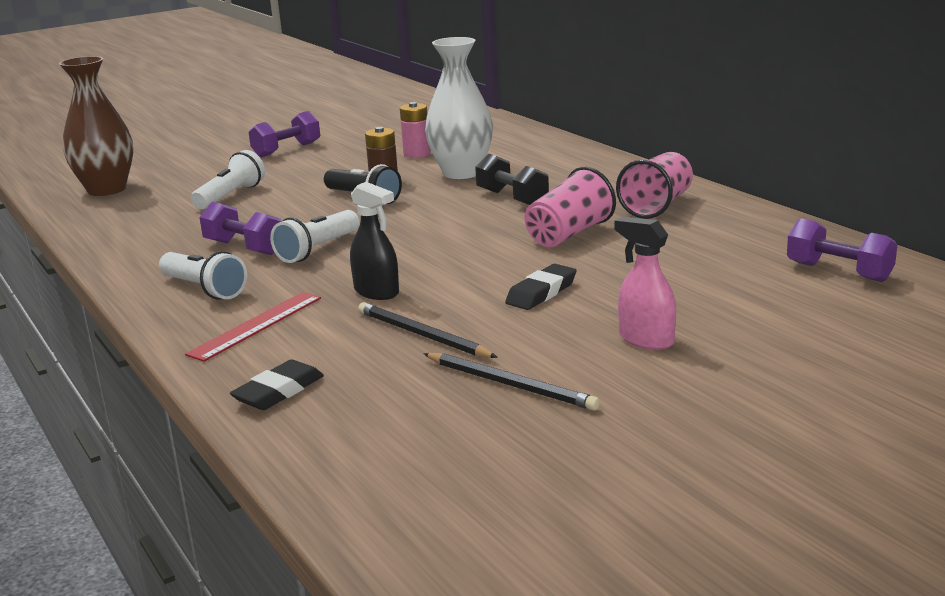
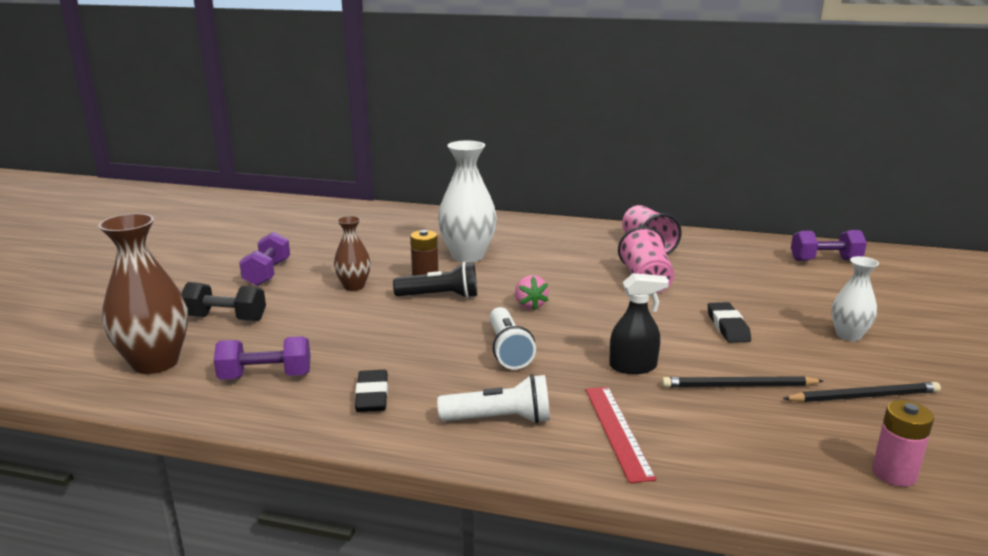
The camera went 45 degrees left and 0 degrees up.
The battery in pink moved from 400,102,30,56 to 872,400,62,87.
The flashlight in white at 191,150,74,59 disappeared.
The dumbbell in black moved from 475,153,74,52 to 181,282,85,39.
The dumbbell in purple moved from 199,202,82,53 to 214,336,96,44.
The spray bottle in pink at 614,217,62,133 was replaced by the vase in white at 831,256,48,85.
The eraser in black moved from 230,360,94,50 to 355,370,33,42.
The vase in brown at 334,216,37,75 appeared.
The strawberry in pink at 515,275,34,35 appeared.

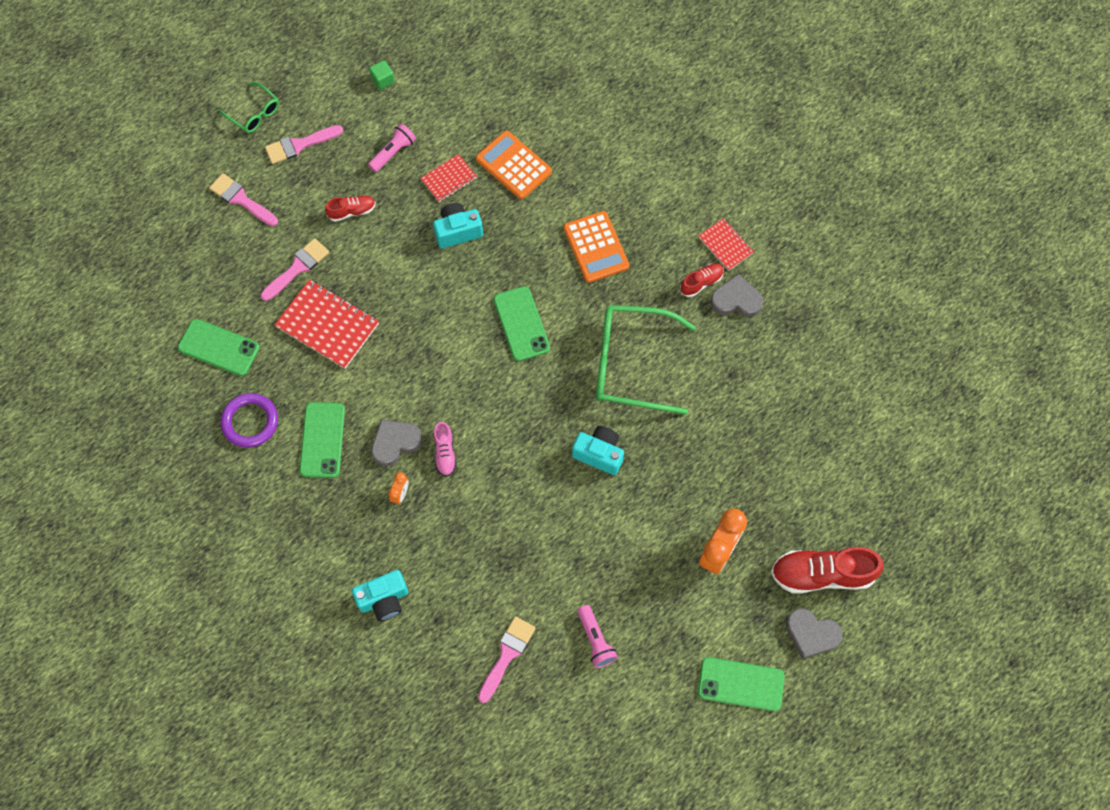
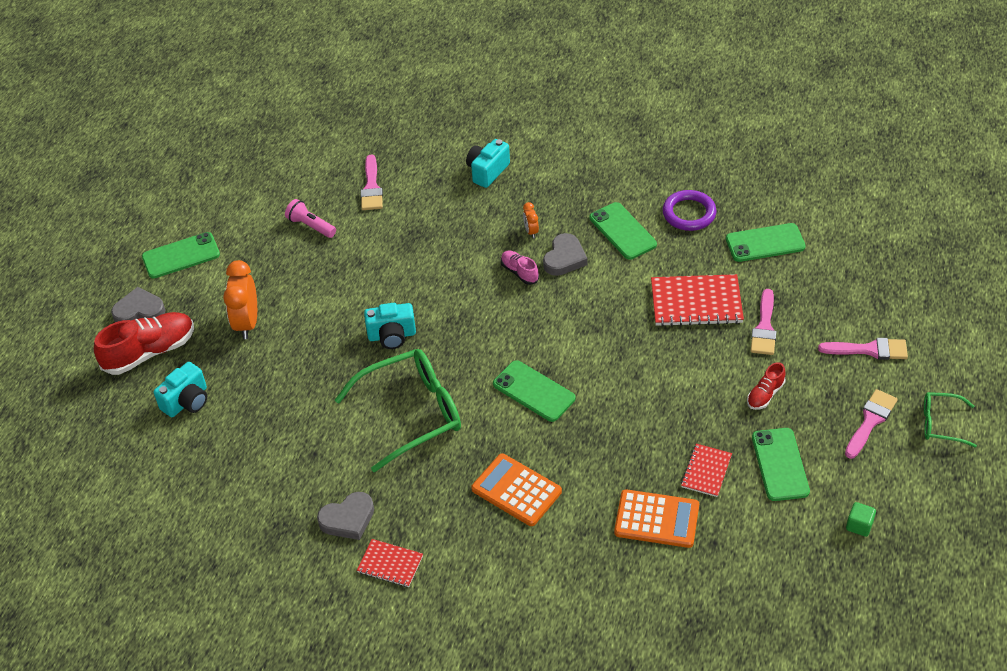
The camera went 150 degrees right and 20 degrees down.
The flashlight in pink at 368,123,48,49 was replaced by the phone in green at 752,428,58,73.
The camera in turquoise moved from 433,203,50,46 to 154,362,53,55.
The shoe in red at 680,263,44,34 disappeared.

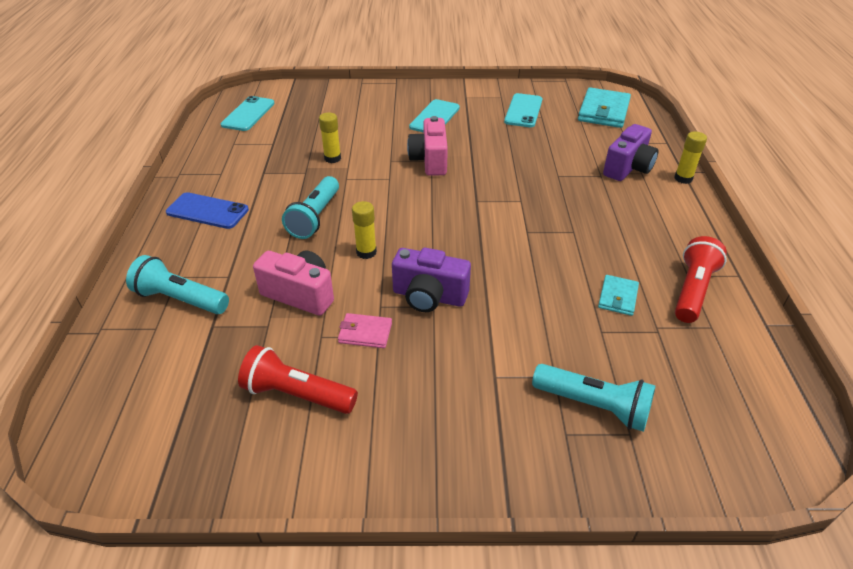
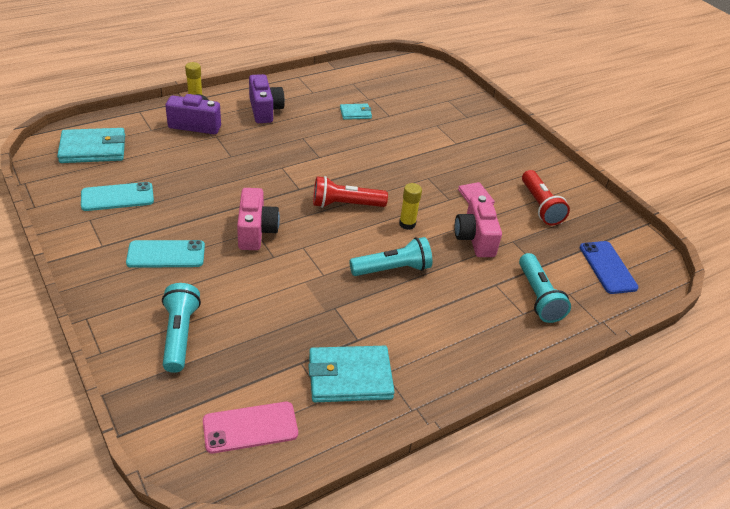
The camera went 125 degrees left and 0 degrees up.
The phone in turquoise at 221,96,54,35 became the phone in pink at 203,402,95,52.
The glue stick in yellow at 319,112,22,51 disappeared.
The camera in pink at 407,116,41,60 turned 60 degrees counterclockwise.
The phone in blue moved from 166,192,83,37 to 580,241,58,53.
The flashlight in red moved from 675,236,52,87 to 313,176,75,32.
The camera in purple moved from 392,248,79,64 to 249,74,36,49.
The flashlight in turquoise moved from 532,364,124,68 to 162,283,39,90.
The wallet in turquoise at 308,346,87,56 appeared.

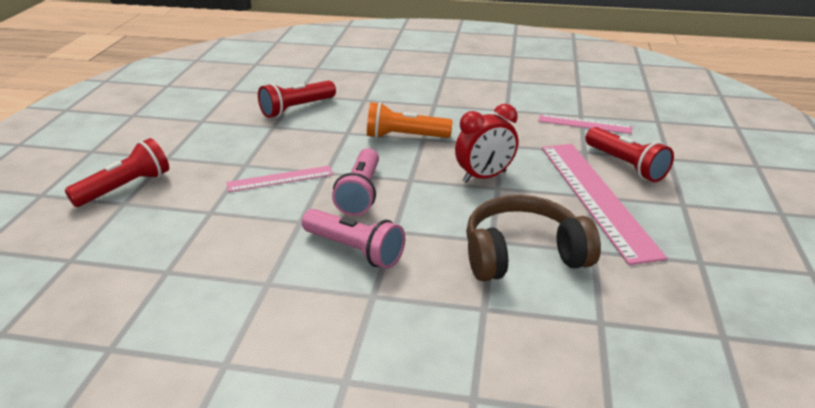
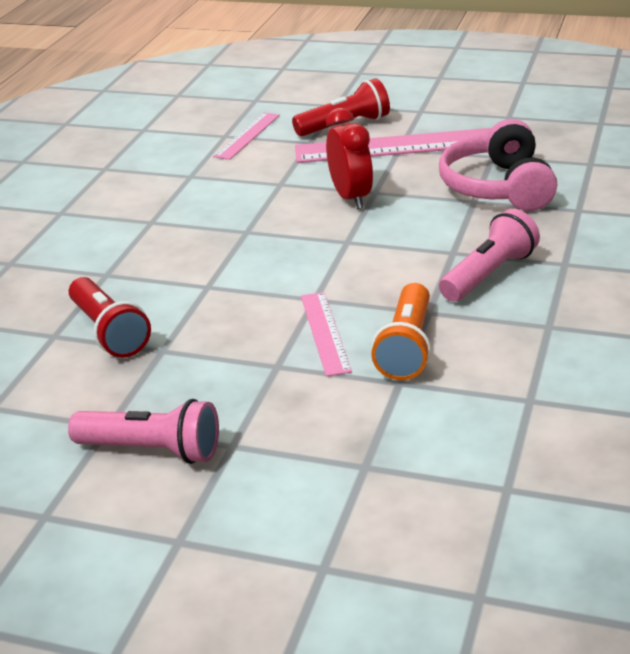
The camera went 80 degrees left and 0 degrees up.
The flashlight in orange moved from 367,102,86,37 to 371,283,60,97.
The flashlight in red at 65,138,104,69 disappeared.
The flashlight in pink moved from 332,148,47,68 to 68,399,151,65.
The headphones in brown at 466,195,135,86 became the headphones in pink at 439,119,118,92.

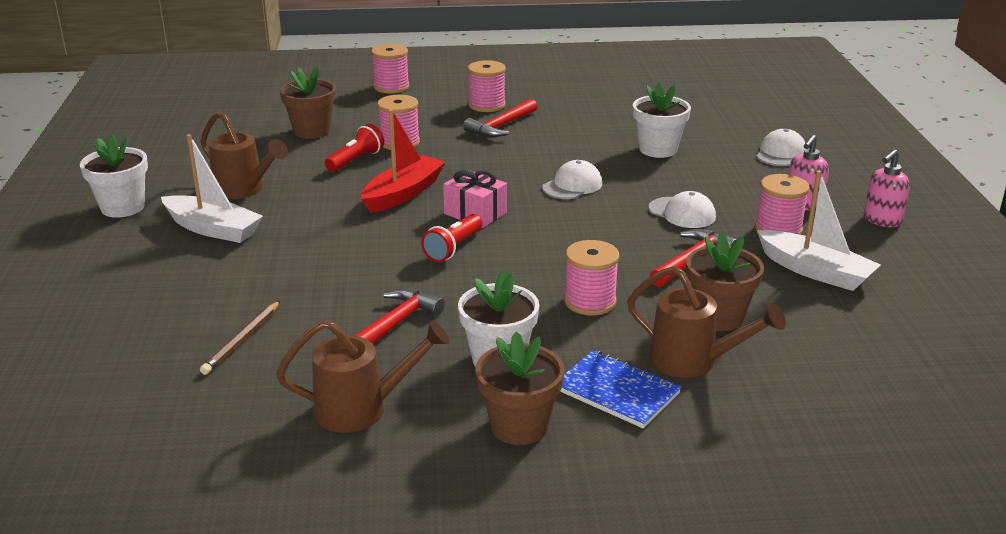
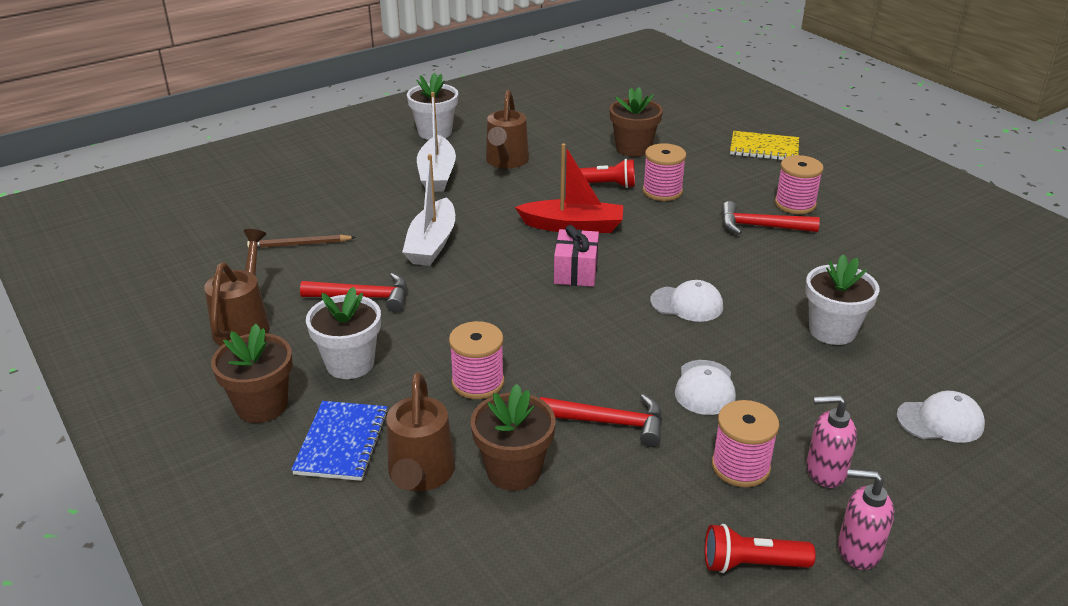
The camera went 60 degrees right and 5 degrees up.
The spool in pink at 371,44,38,50 was replaced by the notebook in yellow at 730,131,69,29.
The boat in white moved from 757,170,124,121 to 402,154,53,112.
The flashlight in red moved from 421,214,62,48 to 705,524,111,49.
The watering can in brown at 276,320,174,113 turned 135 degrees counterclockwise.

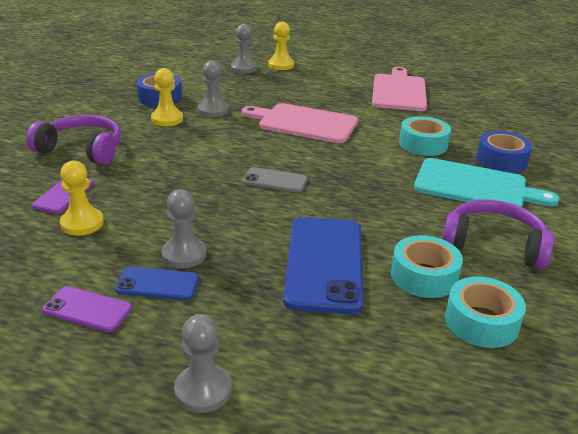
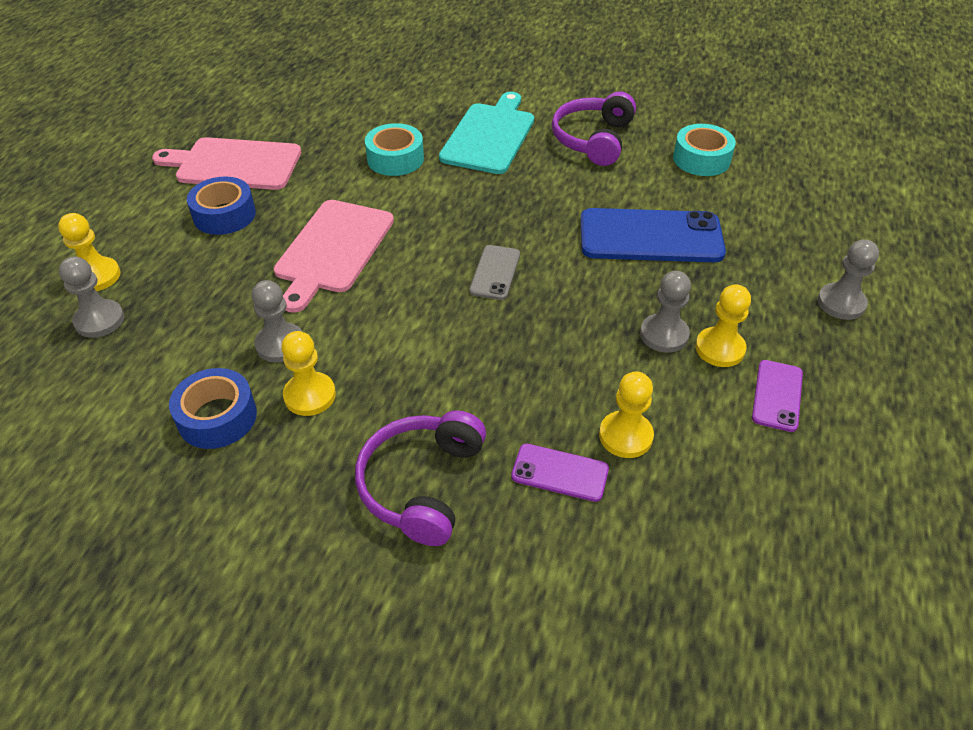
The camera went 90 degrees left and 15 degrees up.
The tape in blue moved from 476,131,56,42 to 187,176,69,59.
The tape in turquoise at 391,235,72,63 disappeared.
The phone in blue at 115,267,84,33 was replaced by the pawn in yellow at 695,284,56,83.

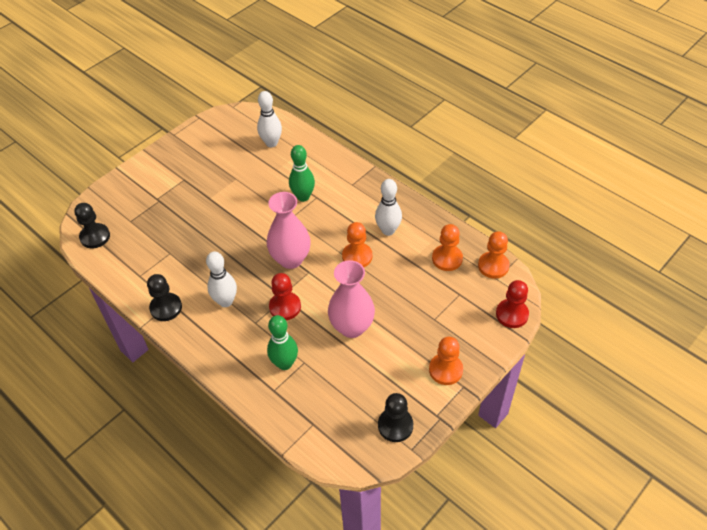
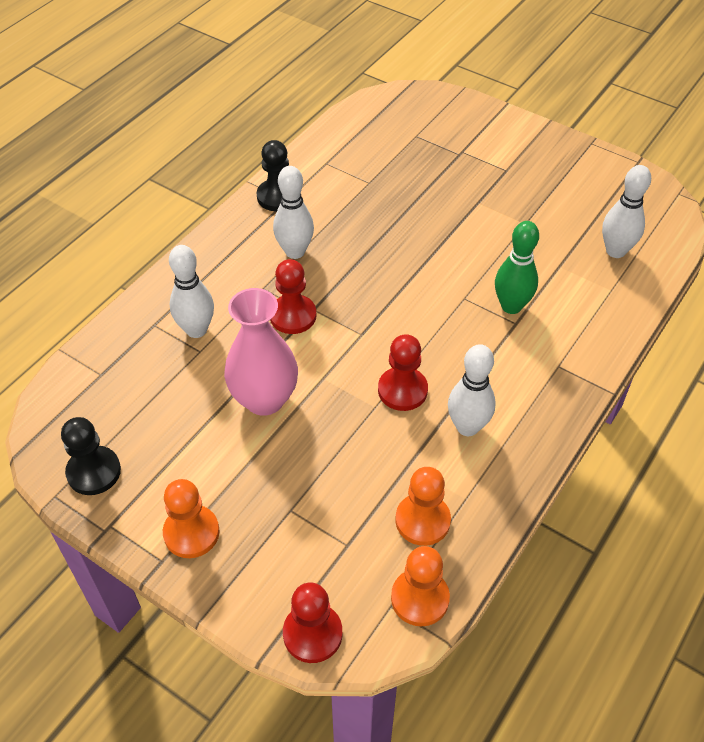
The camera went 80 degrees right and 0 degrees up.
The vase in pink at 267,192,44,77 disappeared.
The pawn in black at 74,203,36,45 disappeared.
The pawn in orange at 342,222,30,45 became the pawn in red at 378,334,50,77.
The bowling pin in green at 267,315,31,55 became the bowling pin in white at 169,245,45,93.

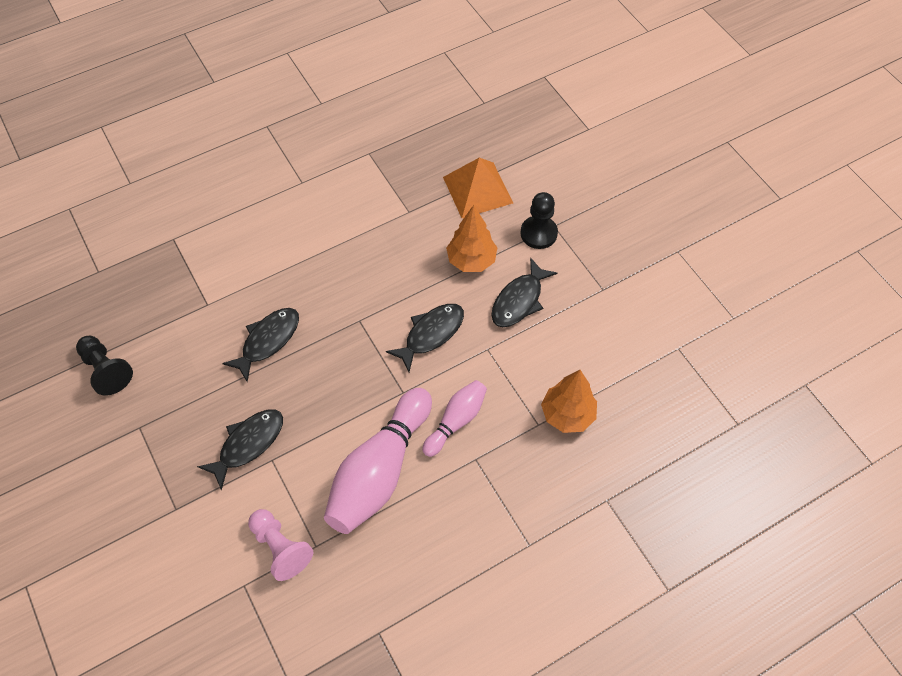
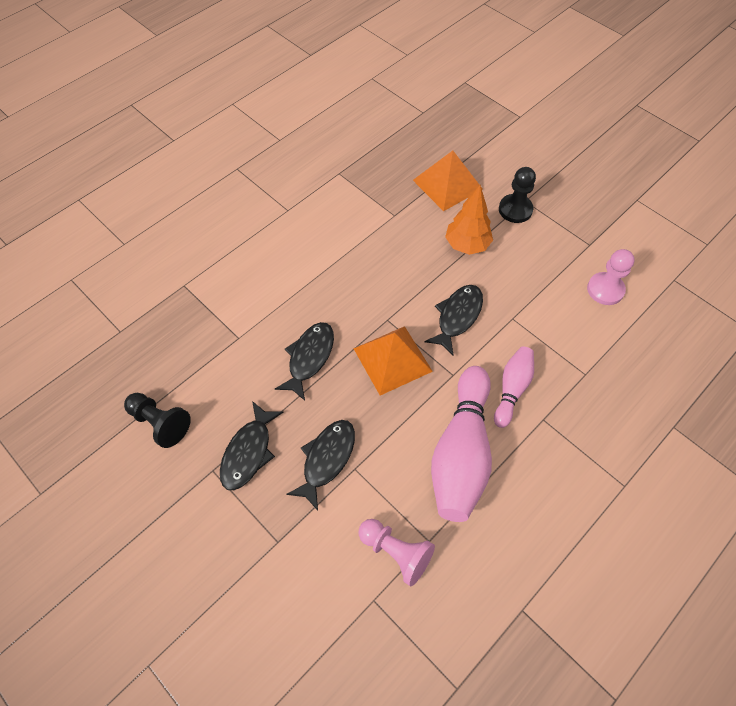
The camera went 15 degrees left and 0 degrees up.
The fish in black moved from 491,257,67,70 to 220,401,64,89.
The tree in orange at 541,370,56,63 disappeared.
The pawn in pink at 587,249,48,56 appeared.
The pyramid in orange at 353,326,80,70 appeared.

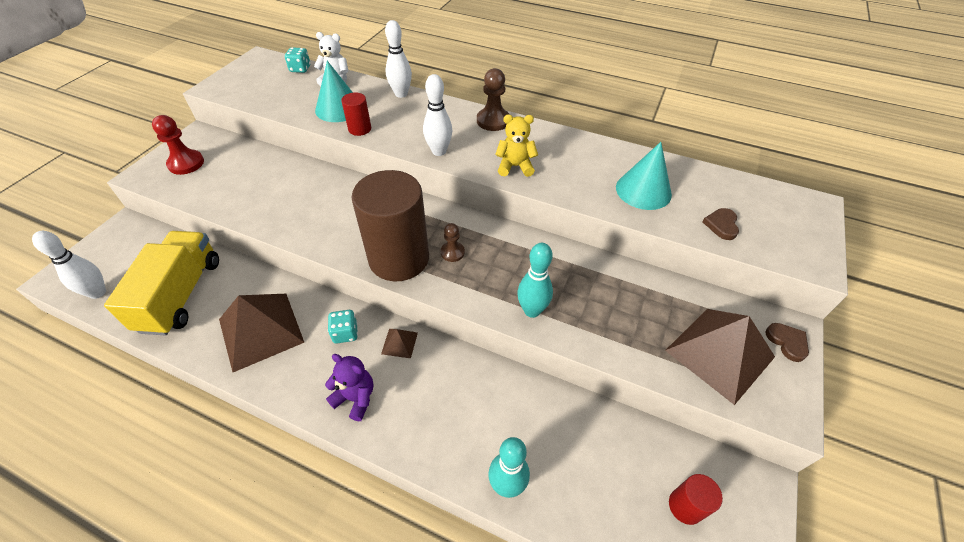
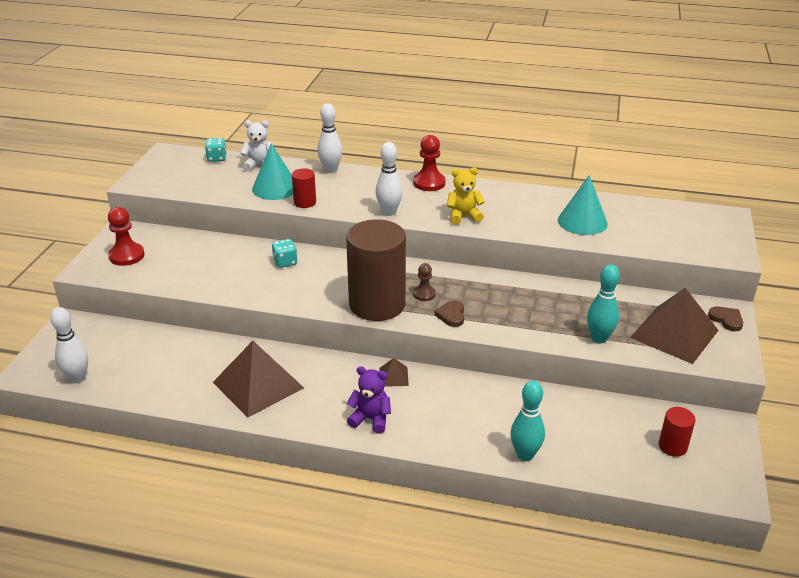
The camera went 10 degrees left and 15 degrees down.
The pawn in brown at 477,68,33,63 became the pawn in red at 413,135,32,56.
The heart in brown moved from 703,208,36,32 to 434,300,30,27.
The truck in yellow at 104,231,115,105 disappeared.
The bowling pin in turquoise moved from 517,243,36,75 to 587,264,33,79.
The dice in turquoise moved from 328,310,30,34 to 272,239,26,29.

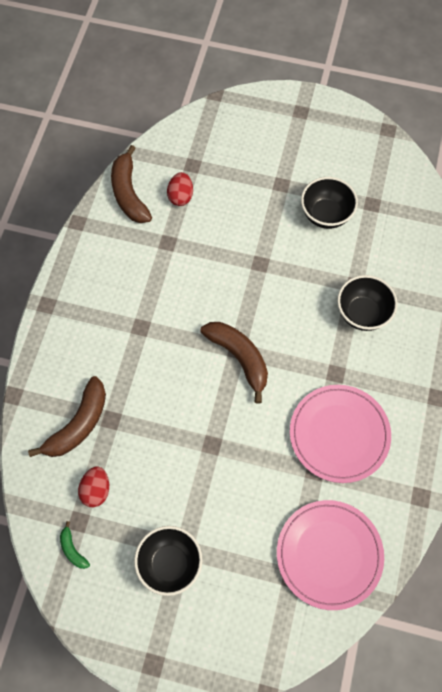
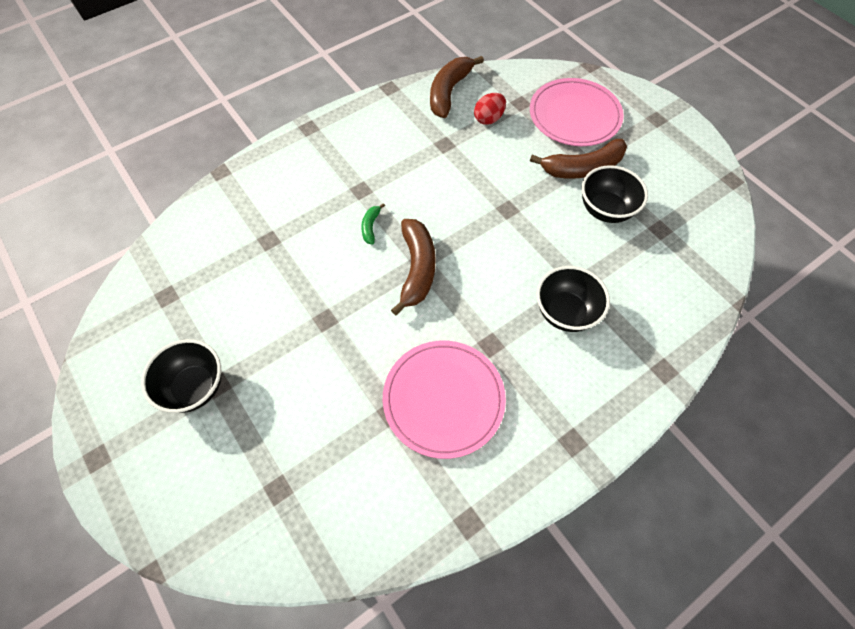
The camera went 40 degrees right and 5 degrees down.
The banana in brown moved from 28,376,78,81 to 530,139,97,40.
The egg in red at 78,467,31,40 disappeared.
The plate in pink moved from 277,500,107,110 to 530,78,94,68.
The banana in green moved from 60,521,30,48 to 361,203,24,42.

